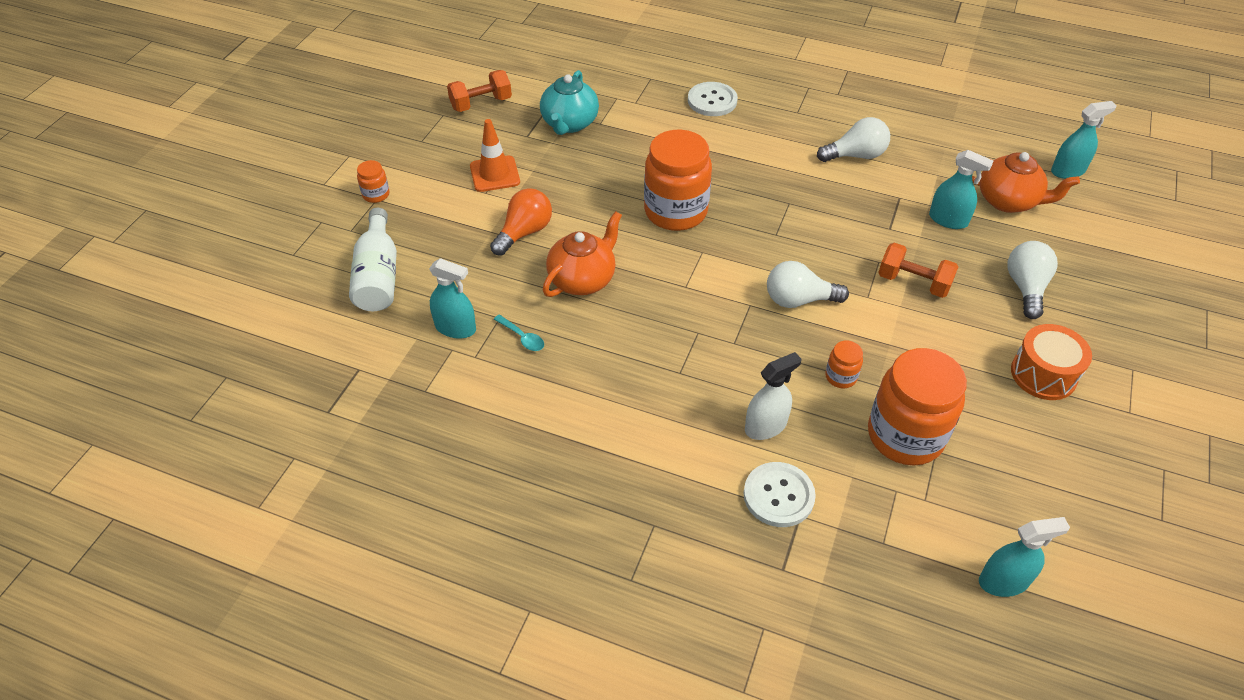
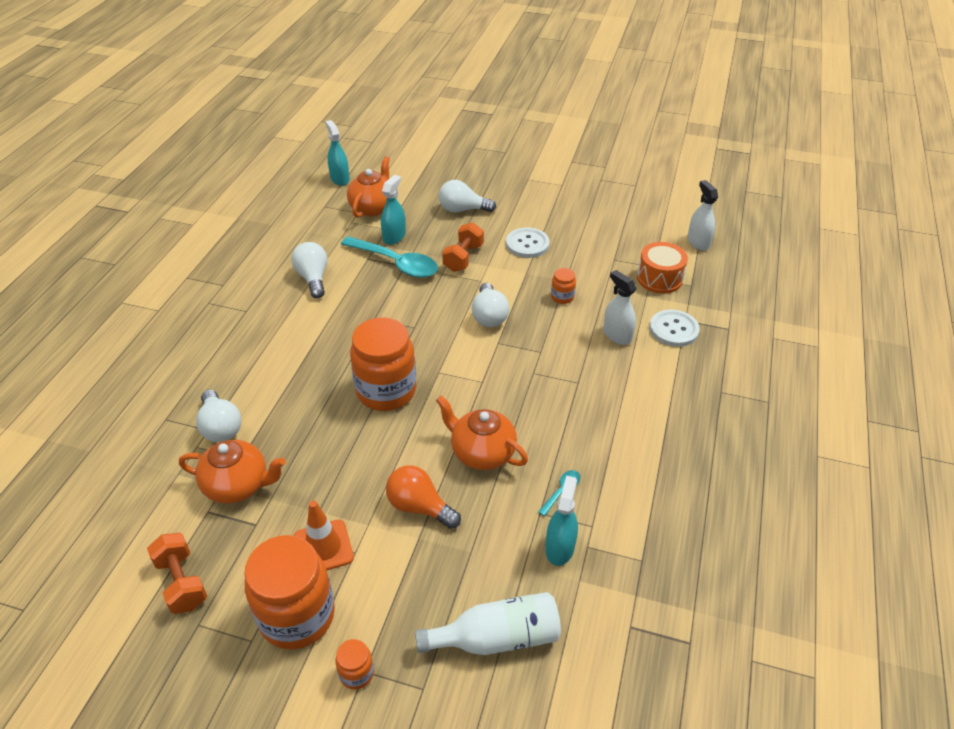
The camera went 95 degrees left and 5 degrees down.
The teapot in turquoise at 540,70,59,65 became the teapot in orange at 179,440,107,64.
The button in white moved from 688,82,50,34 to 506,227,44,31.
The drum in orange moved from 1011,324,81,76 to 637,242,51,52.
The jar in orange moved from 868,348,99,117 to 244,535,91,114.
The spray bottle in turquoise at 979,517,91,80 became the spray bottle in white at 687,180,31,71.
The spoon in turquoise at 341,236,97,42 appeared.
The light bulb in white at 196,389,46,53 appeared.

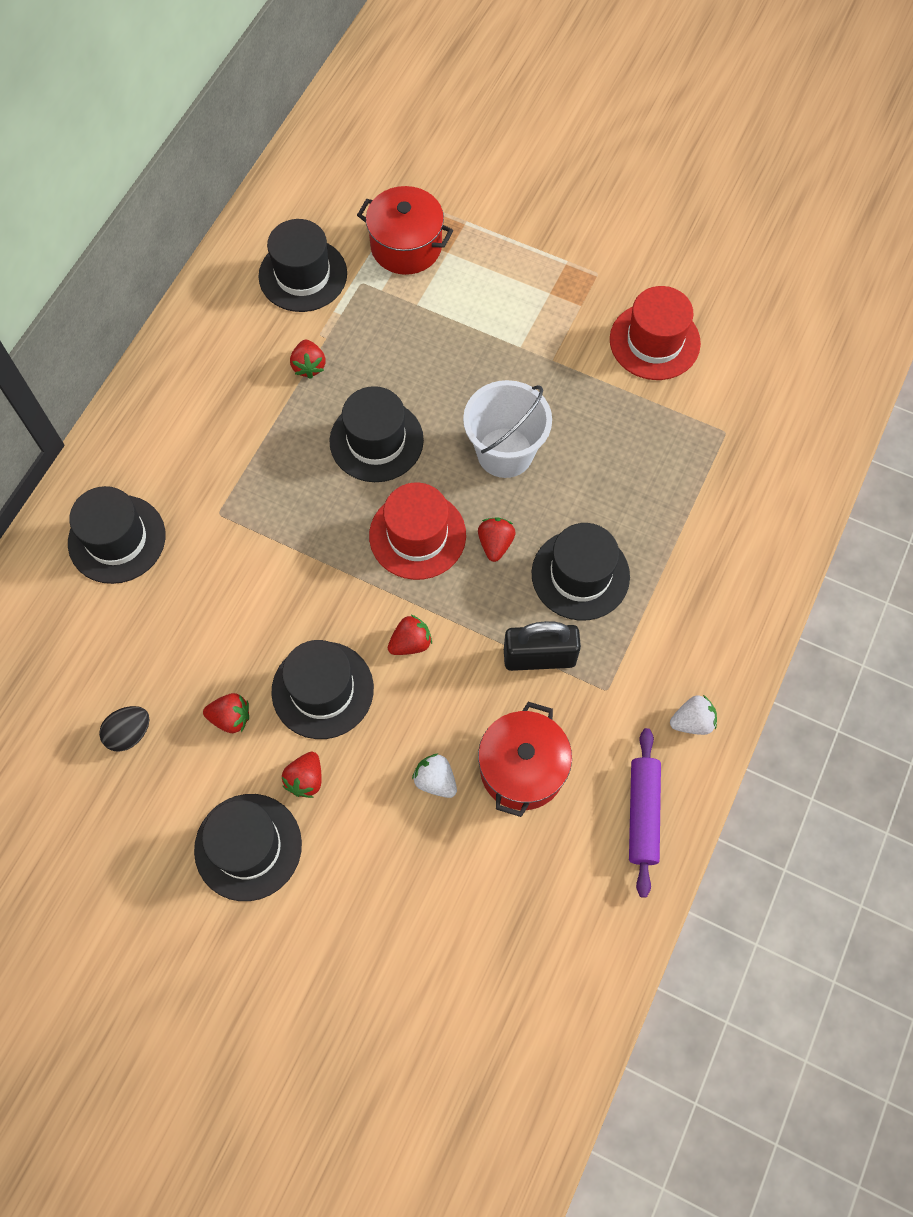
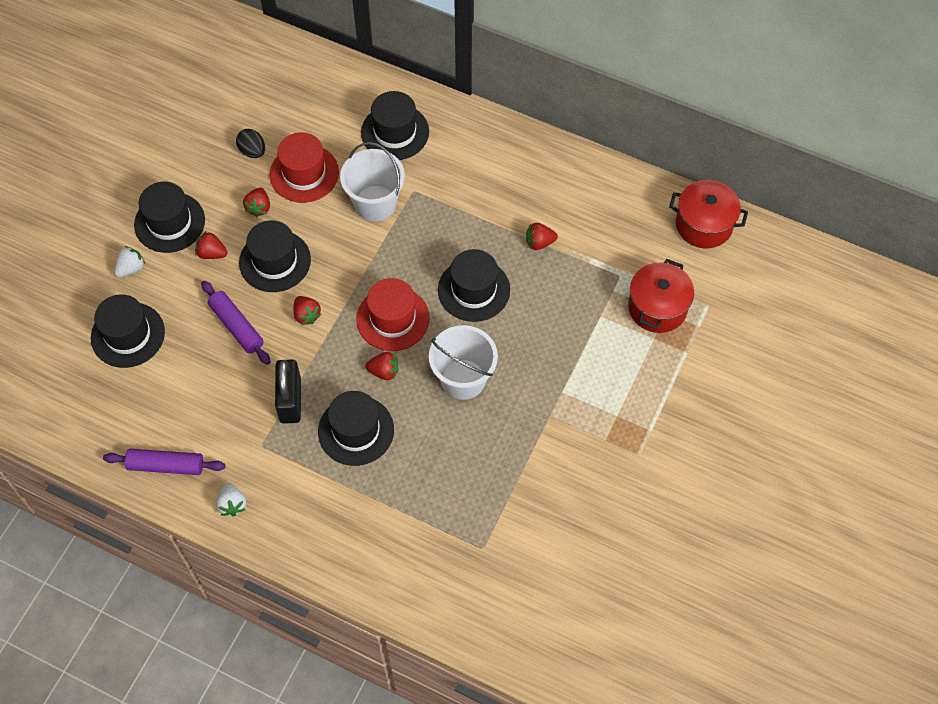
The camera went 90 degrees right and 5 degrees down.
The hat in black moved from 258,219,89,93 to 91,294,74,74.
The hat in red moved from 610,286,91,94 to 270,133,69,70.
The pot in red moved from 478,702,94,115 to 669,180,79,68.
The strawberry in white moved from 412,753,45,45 to 114,246,31,31.
The bucket in white at 340,142,65,79 appeared.
The rolling pin in purple at 201,281,70,84 appeared.

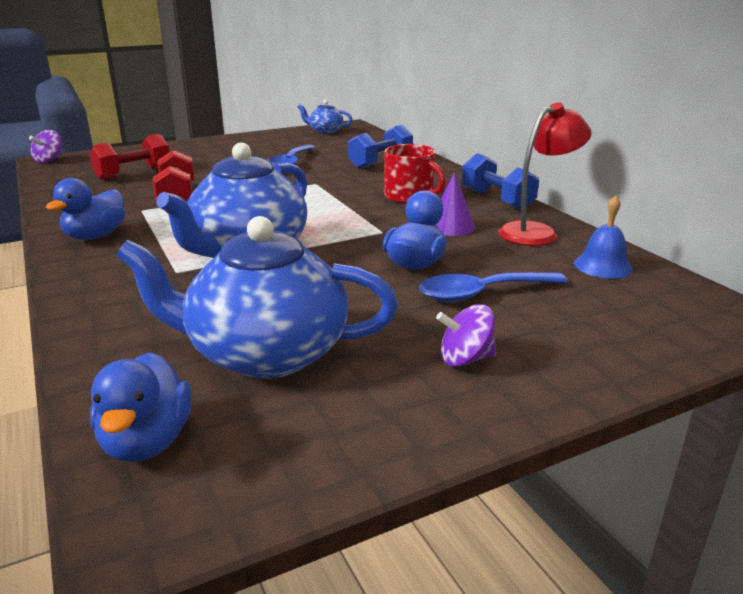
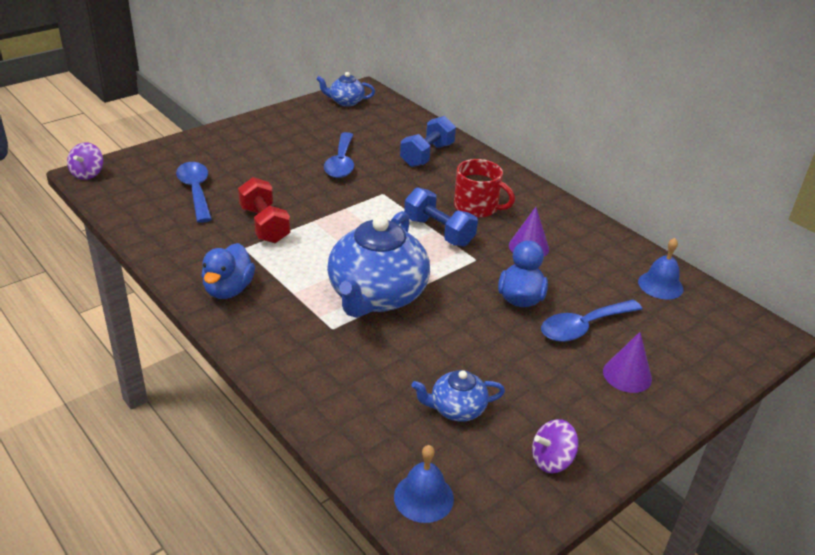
The camera went 15 degrees left and 10 degrees up.
The lamp in red at 498,103,94,143 disappeared.
The dumbbell in red at 89,134,81,46 was replaced by the spoon in blue at 176,162,36,61.
The dumbbell in blue moved from 462,153,77,57 to 404,187,74,60.
The teapot in blue at 116,216,282,163 changed to 0.48 times the size.
The spinning top in purple moved from 436,304,60,63 to 532,419,47,54.
The duck in blue at 90,352,102,110 was replaced by the bell in blue at 394,445,60,78.
The cone in purple at 603,332,49,61 appeared.

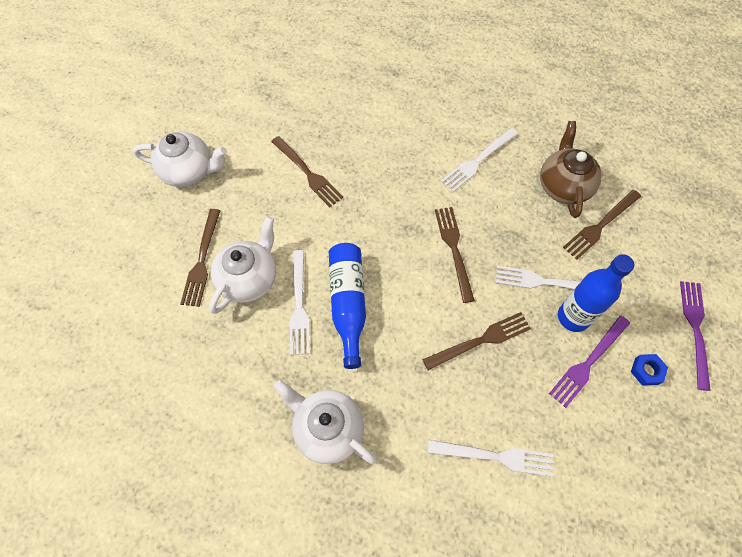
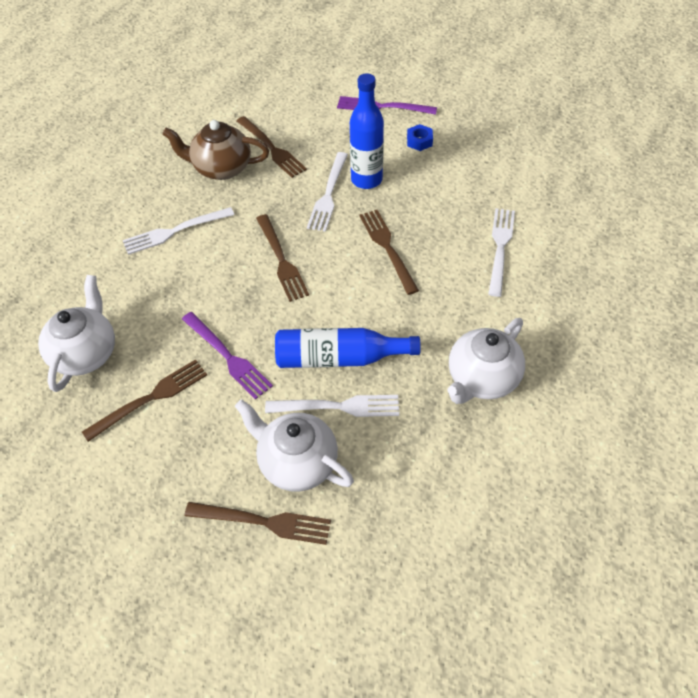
The camera went 85 degrees left and 10 degrees down.
The fork in white at 441,128,77,64 turned 105 degrees clockwise.
The teapot in white moved from 133,132,94,55 to 38,275,77,117.
The fork in brown at 435,207,40,96 turned 105 degrees counterclockwise.
The fork in purple moved from 549,315,81,93 to 182,312,91,88.

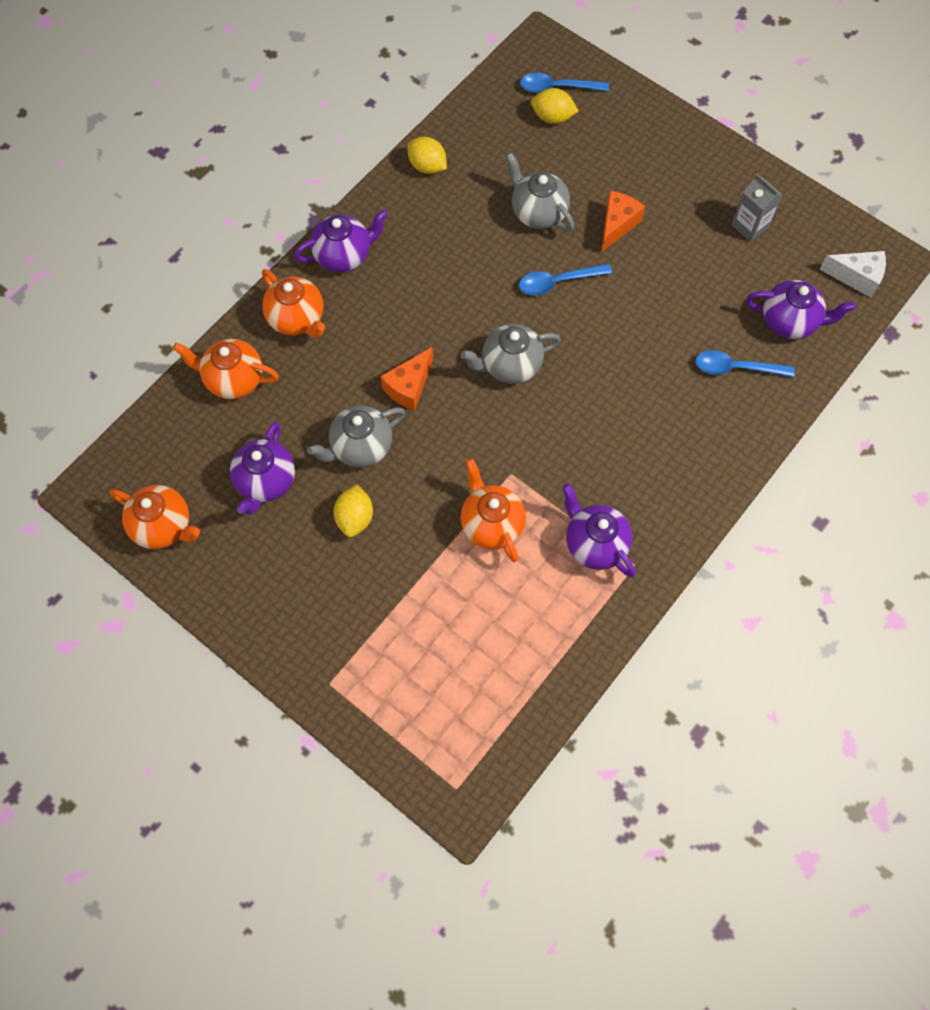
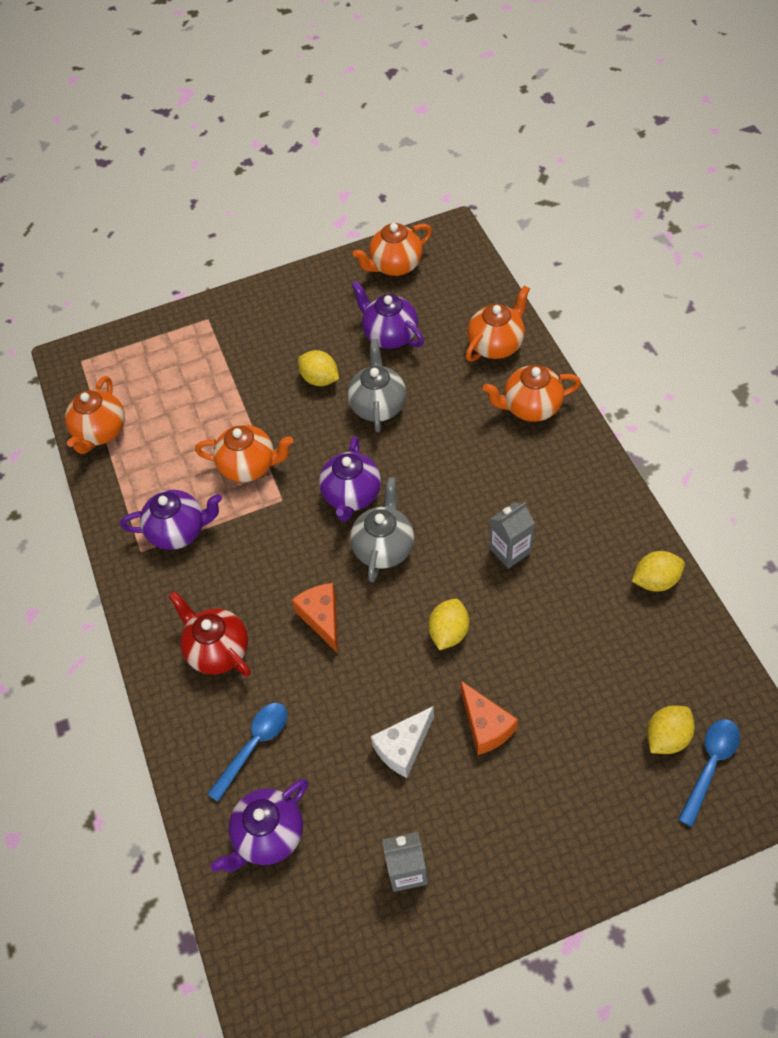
The camera went 125 degrees right and 10 degrees down.
The teapot in grey at 506,152,68,80 disappeared.
The teapot in purple moved from 294,209,94,63 to 319,436,62,86.
The cheese in white moved from 820,251,66,47 to 371,706,63,72.
The spoon in blue at 519,264,93,31 was replaced by the lemon in yellow at 428,599,41,51.
The cheese in orange moved from 381,347,52,64 to 292,583,46,70.
The teapot in orange at 65,376,60,78 appeared.
The carton in grey at 490,502,45,67 appeared.
The teapot in red at 169,591,82,85 appeared.

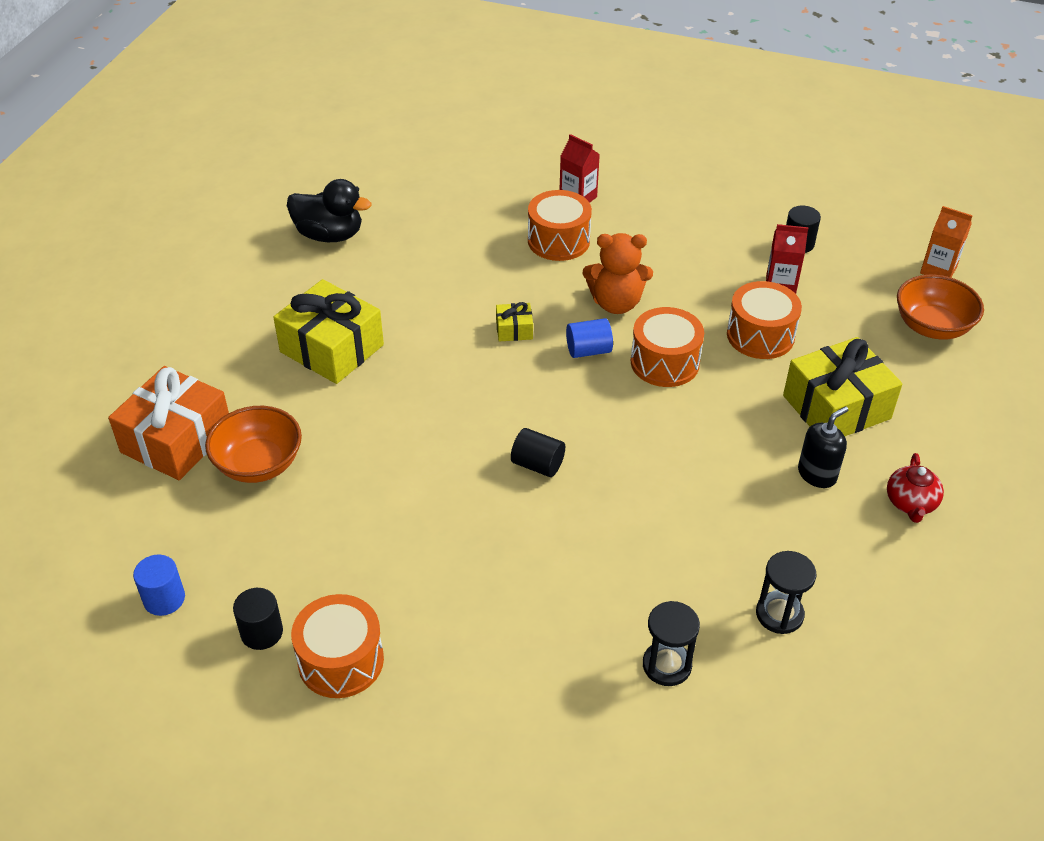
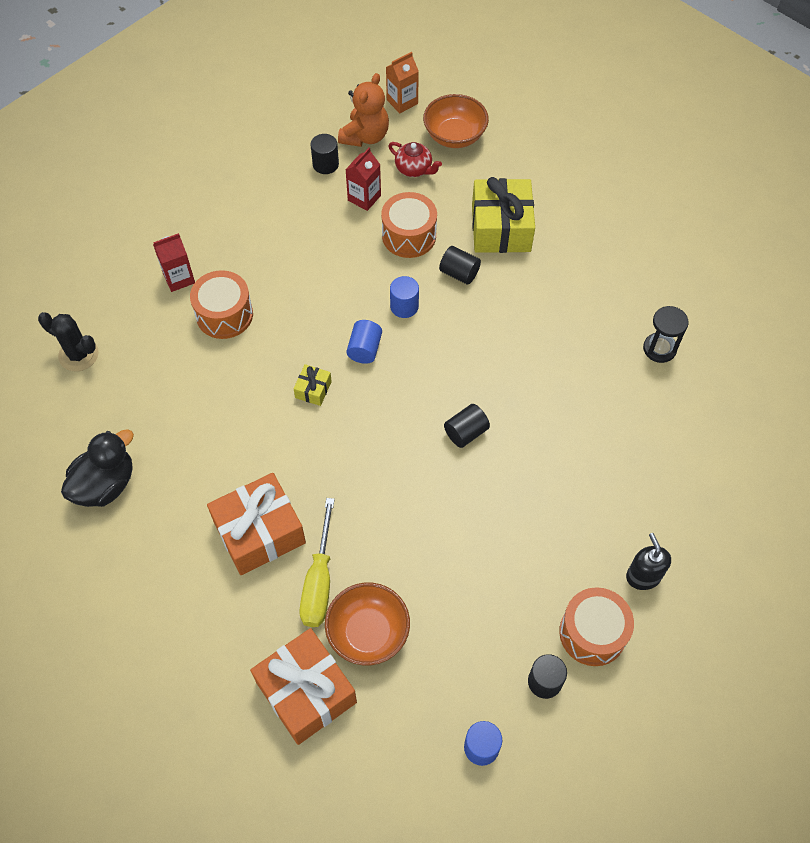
The camera went 65 degrees left and 15 degrees up.
The teddy bear in orange moved from 583,233,70,81 to 338,73,51,74.
The gift in yellow at 273,279,111,105 became the gift in orange at 207,473,99,102.
The drum in orange at 631,307,73,80 was replaced by the cylinder in blue at 390,276,29,42.
The soap dispenser in black moved from 798,406,50,82 to 626,533,45,57.
The teapot in red moved from 887,453,57,70 to 388,142,54,35.
The hourglass in black at 643,601,57,85 disappeared.
The cylinder in black at 439,246,42,38 appeared.
The cactus in black at 38,312,61,59 appeared.
The screwdriver in yellow at 299,498,36,129 appeared.

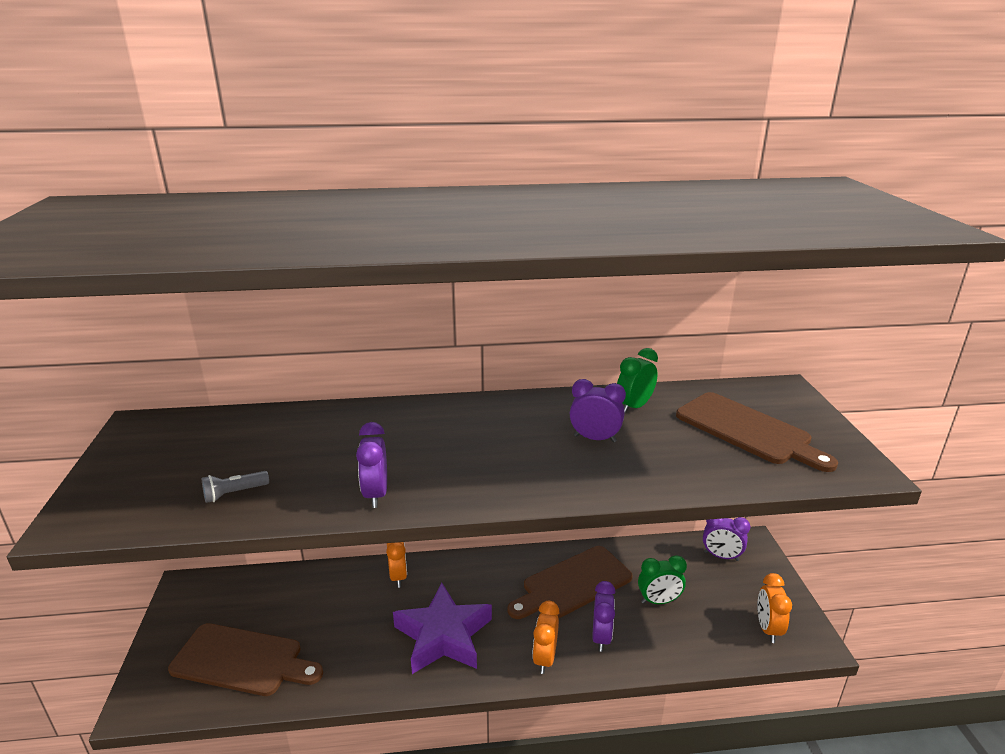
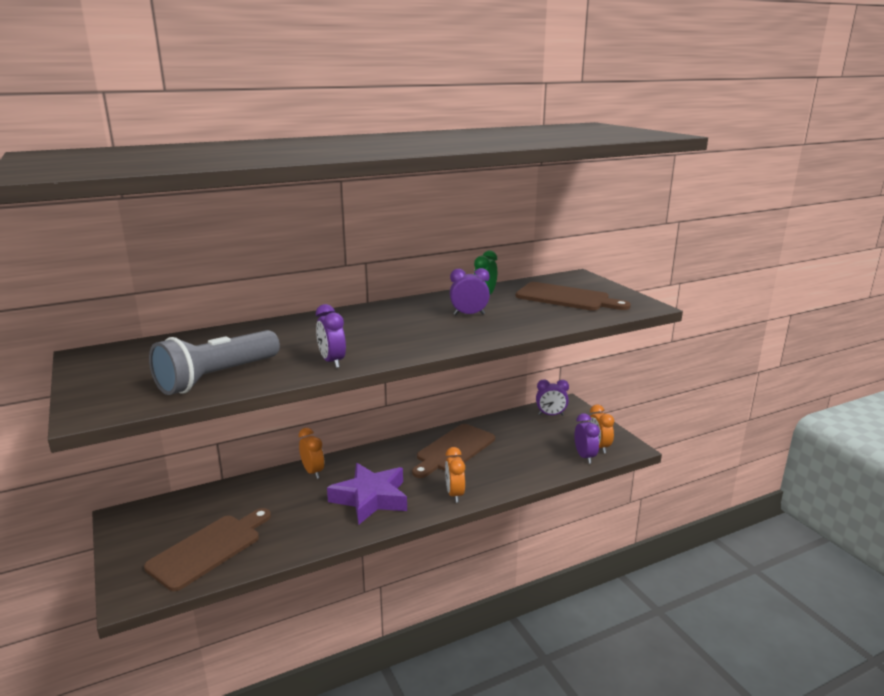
The camera went 20 degrees left and 5 degrees down.
The flashlight in grey at 202,471,67,32 changed to 2.48 times the size.
The clock in green at 638,555,49,49 disappeared.
The clock in purple moved from 592,581,24,71 to 574,413,26,51.
The cutting board in brown at 168,623,155,73 turned 45 degrees counterclockwise.

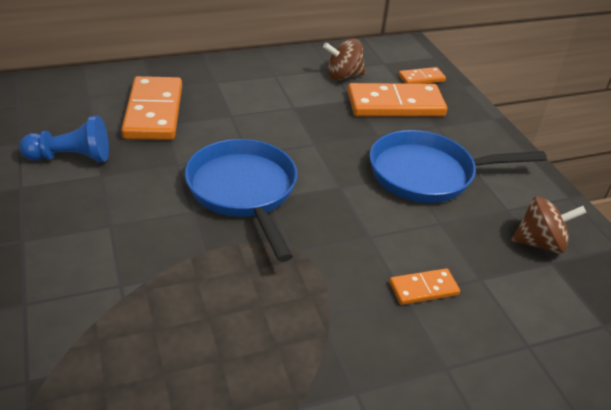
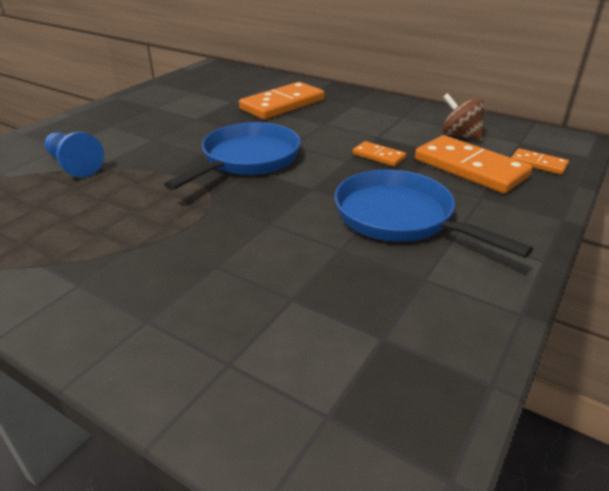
The camera went 55 degrees right and 5 degrees down.
The pawn in blue moved from 19,115,90,47 to 44,132,60,46.
The spinning top in brown at 512,196,75,57 disappeared.
The domino in orange moved from 389,268,71,37 to 352,141,54,26.

